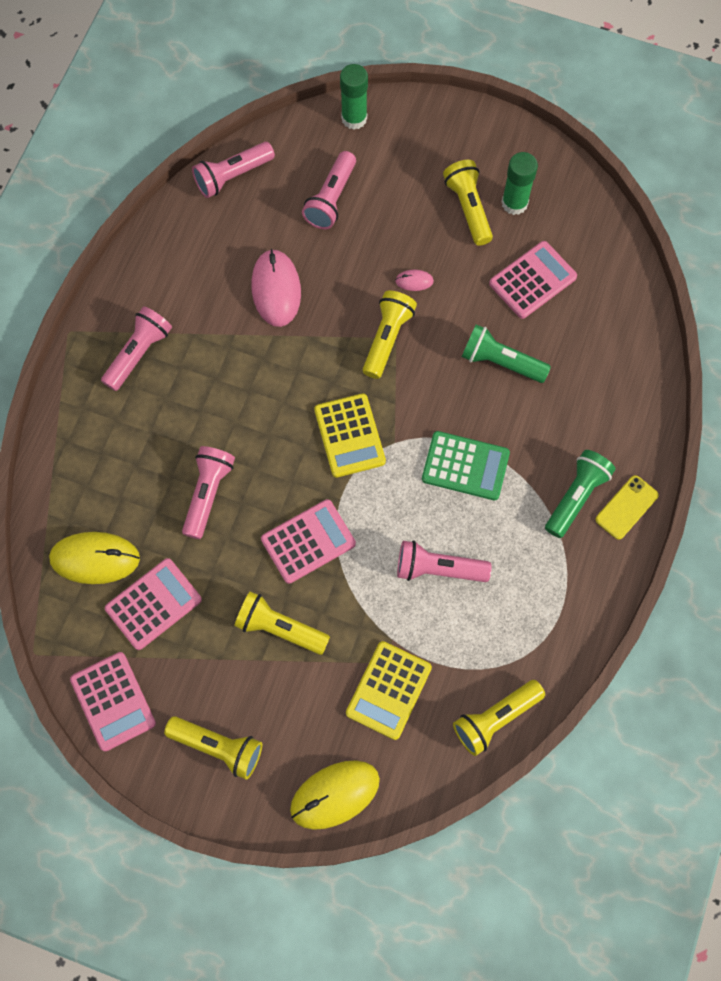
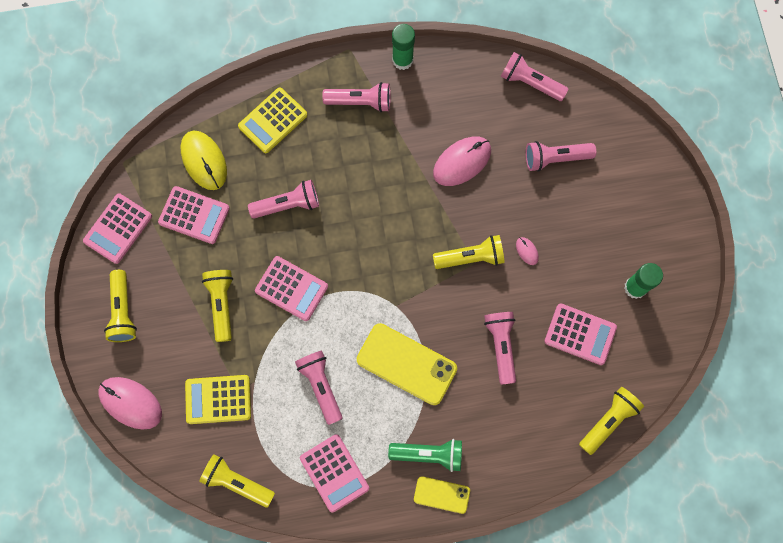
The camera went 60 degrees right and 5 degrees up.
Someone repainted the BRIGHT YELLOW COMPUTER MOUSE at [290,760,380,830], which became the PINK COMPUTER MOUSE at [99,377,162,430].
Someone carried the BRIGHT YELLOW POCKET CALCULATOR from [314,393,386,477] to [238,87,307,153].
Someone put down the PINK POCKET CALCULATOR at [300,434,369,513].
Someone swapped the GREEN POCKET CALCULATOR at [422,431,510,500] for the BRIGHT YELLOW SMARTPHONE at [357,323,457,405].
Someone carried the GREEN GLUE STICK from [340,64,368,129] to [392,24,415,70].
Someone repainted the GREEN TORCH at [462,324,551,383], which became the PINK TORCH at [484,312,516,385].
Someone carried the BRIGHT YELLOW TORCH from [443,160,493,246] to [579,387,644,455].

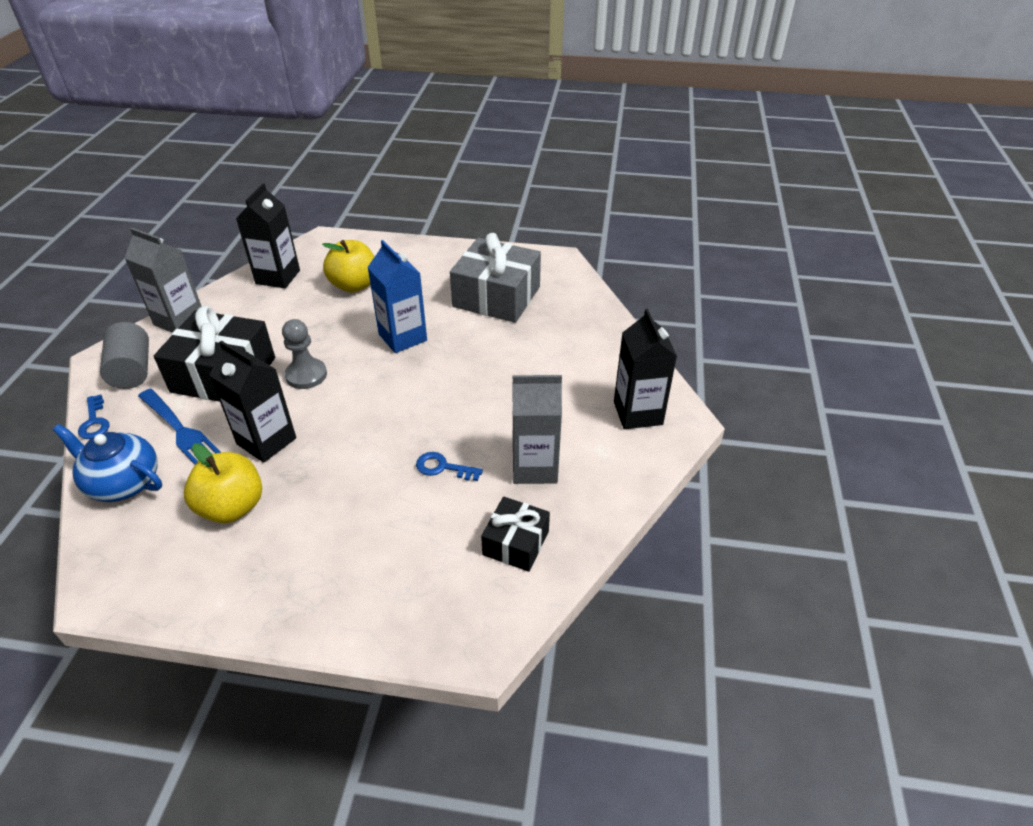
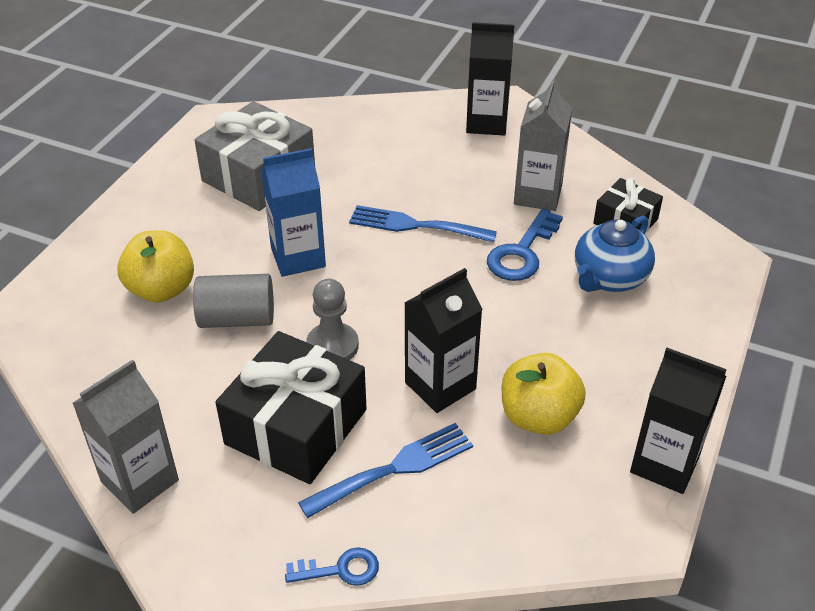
The camera went 75 degrees left and 0 degrees up.
Someone carried the GRAY CYLINDER SHAPE from [100,322,149,389] to [193,274,274,328].
Someone put down the ROYAL BLUE TABLE FORK at [349,205,497,243].
Someone scaled the ROYAL BLUE LATCHKEY at [416,452,483,481] by 1.63.
Someone carried the ROYAL BLUE CHINA TEAPOT from [53,424,162,502] to [575,216,655,292].
Someone carried the JET-BLACK JUICE CARTON from [236,183,300,288] to [630,348,727,494].

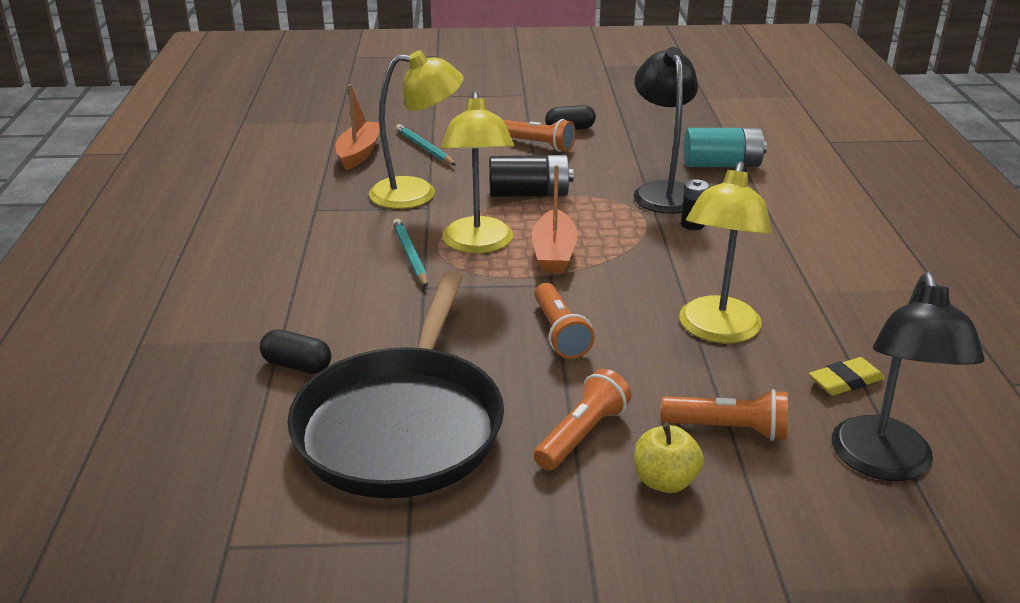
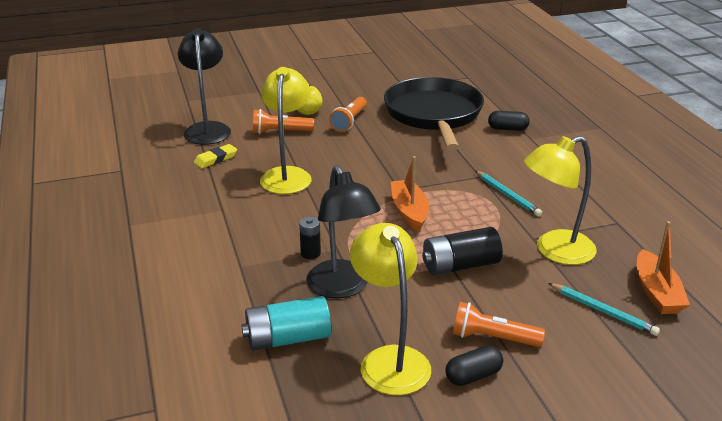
The camera went 165 degrees right and 0 degrees up.
Someone carried the BRIGHT YELLOW READING LAMP from [441,91,514,254] to [350,223,431,395].
Someone took away the BRIGHT ORANGE TORCH at [534,283,595,359].

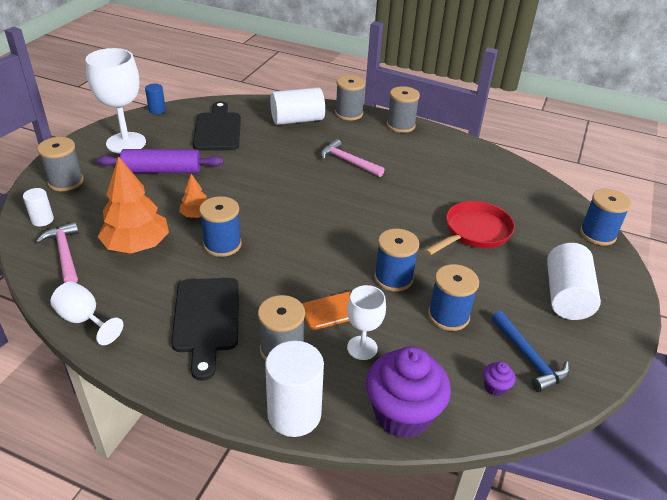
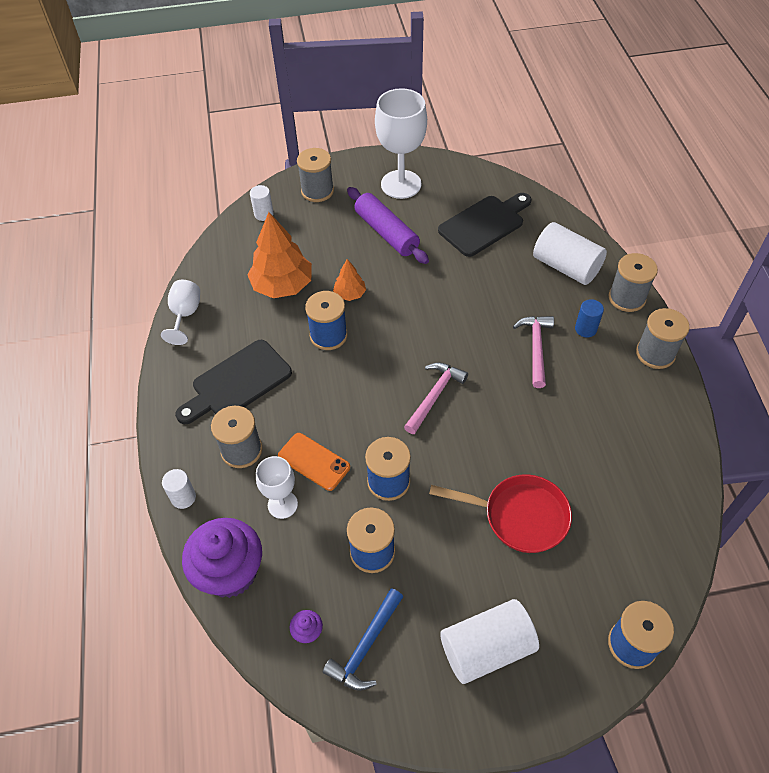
The camera went 60 degrees right and 15 degrees up.
Someone scaled the SNOW-WHITE CYLINDER SHAPE at [265,341,324,437] by 0.53.
Someone carried the PINK HAMMER from [36,222,79,283] to [404,362,468,434].
Someone carried the ROYAL BLUE CYLINDER SHAPE from [145,84,166,114] to [575,299,604,337].

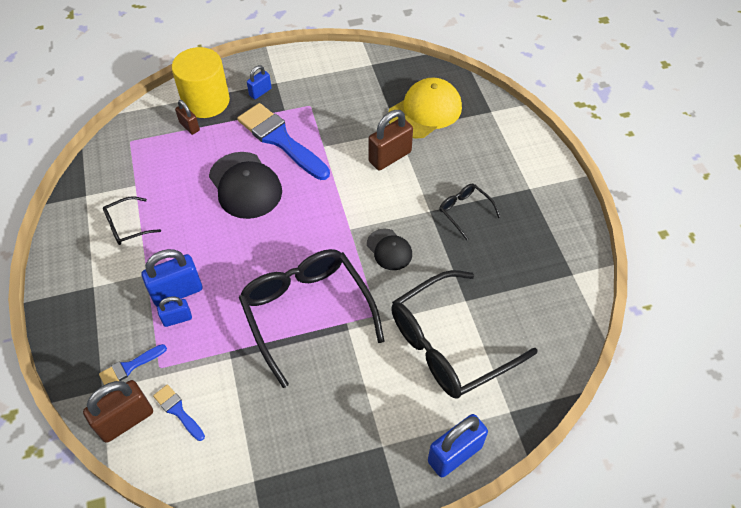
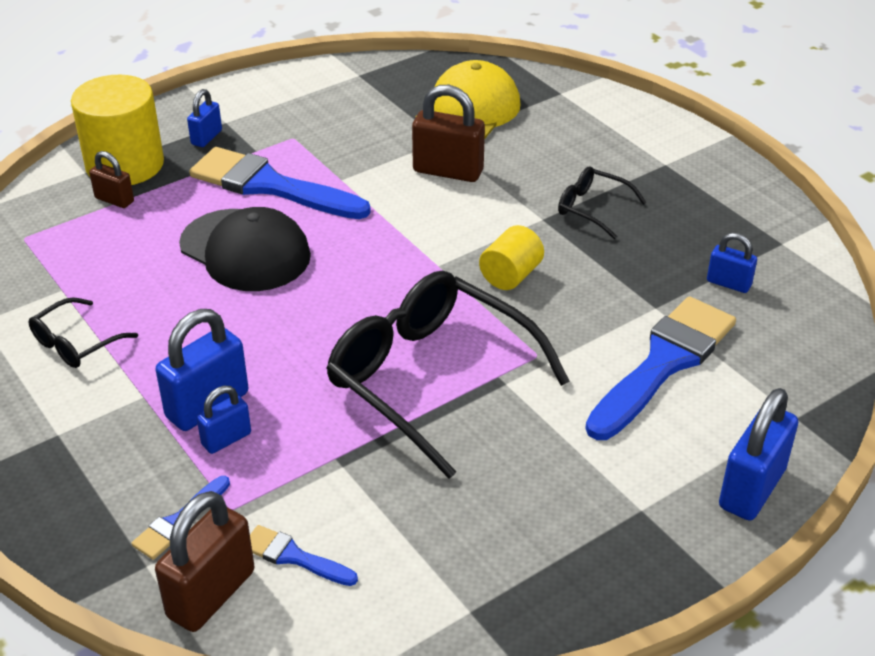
The camera went 20 degrees left and 15 degrees down.
Someone rotated the BROWN LOCK at [368,110,413,170] by 75 degrees clockwise.
Someone swapped the JET-BLACK PEAKED CAP at [367,229,412,270] for the BRIGHT YELLOW CYLINDER SHAPE at [479,225,544,290].
Someone swapped the JET-BLACK EYEGLASSES at [391,270,538,399] for the ROYAL BLUE PAINTBRUSH at [585,296,736,440].
Someone put down the ROYAL BLUE LOCK at [707,233,757,293].

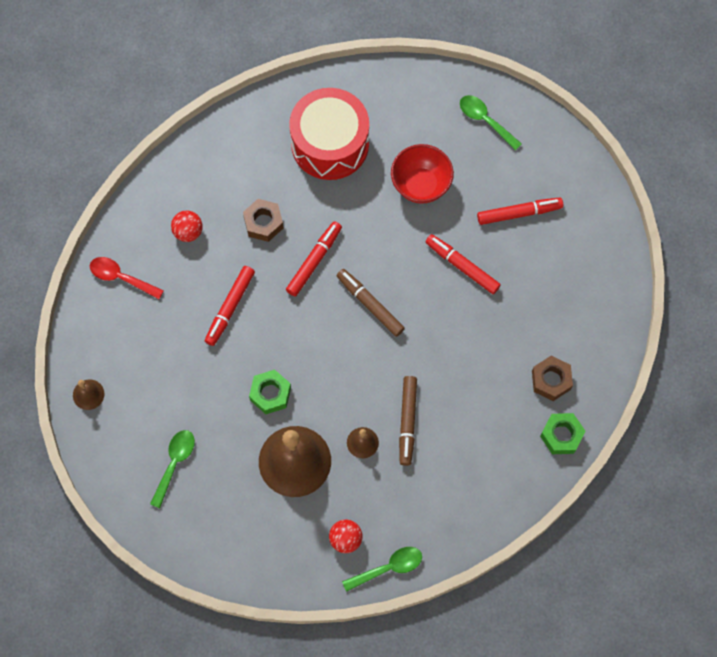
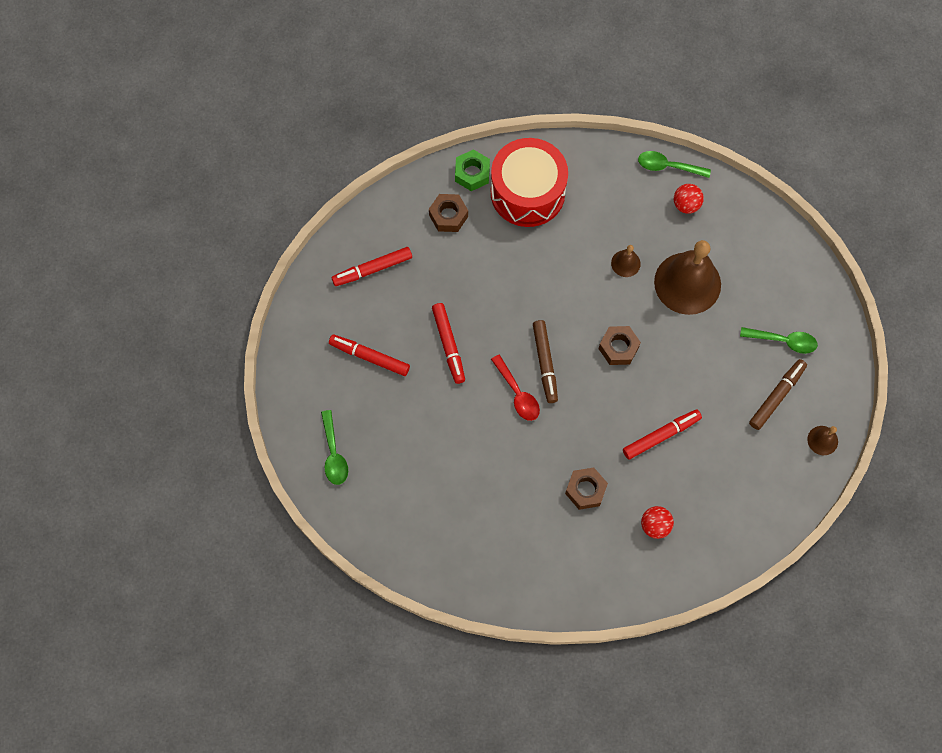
The camera went 145 degrees left and 0 degrees up.
Someone carried the CRIMSON FELT PEN from [286,221,342,297] to [332,247,412,286].
Someone carried the CRIMSON TOY DRUM from [289,88,369,180] to [491,138,568,227].
Someone carried the CRIMSON TABLESPOON from [90,257,164,299] to [491,354,540,421].
Someone put down the BROWN NUT at [598,326,641,365].
Someone rotated the GREEN TABLESPOON at [150,430,195,508] by 135 degrees counterclockwise.
Someone carried the BROWN FELT PEN from [399,376,417,466] to [749,359,807,430].
Someone took away the GREEN NUT at [249,369,291,414].
Someone took away the CRIMSON DEEP DISH at [391,144,454,204].

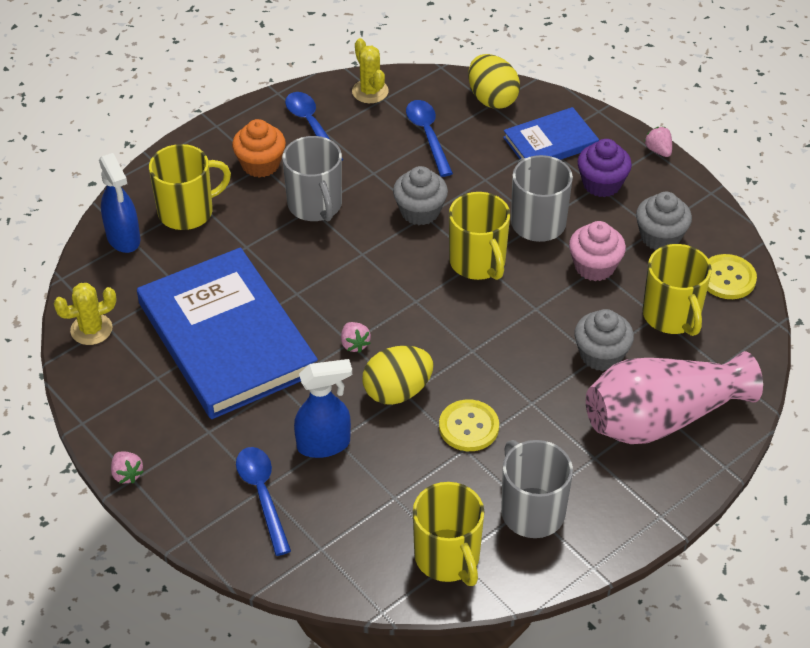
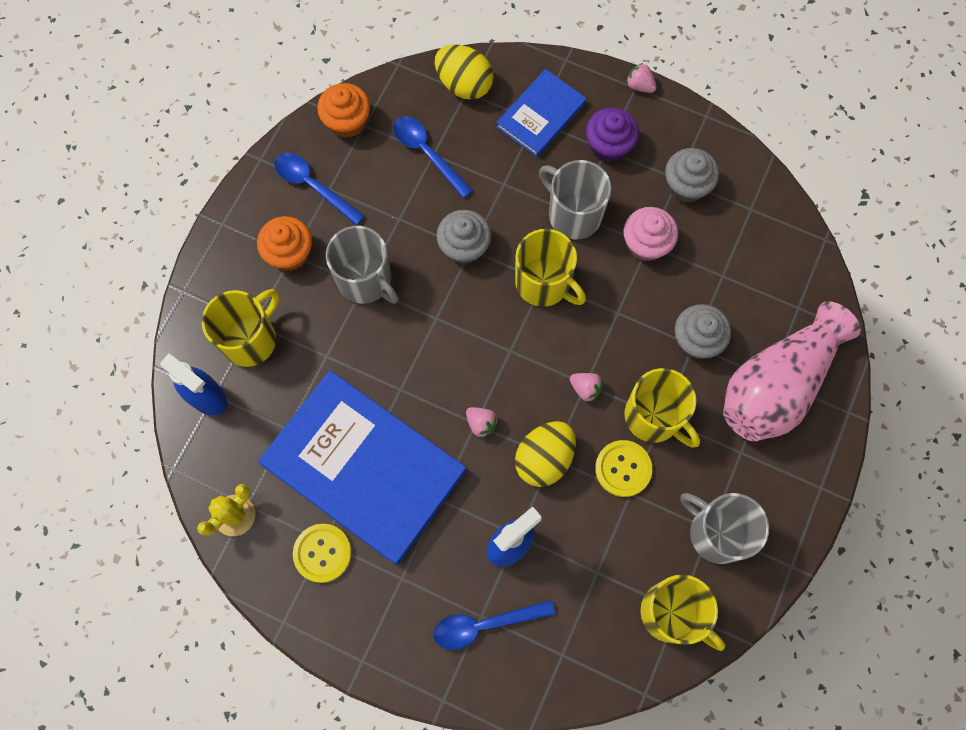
The camera went 25 degrees left and 25 degrees up.
Someone carried the BRIGHT YELLOW SEWING BUTTON from [707,254,757,299] to [293,524,352,583].
Someone swapped the BRIGHT YELLOW CACTUS at [352,38,389,103] for the BRIGHT ORANGE MUFFIN at [317,83,370,138].
Someone rotated the ROYAL BLUE TABLESPOON at [236,447,291,556] by 60 degrees counterclockwise.
Someone carried the PINK BERRY from [111,452,144,483] to [570,373,603,403].
Someone carried the BRIGHT YELLOW TEA MUG from [642,244,712,336] to [625,368,700,448].

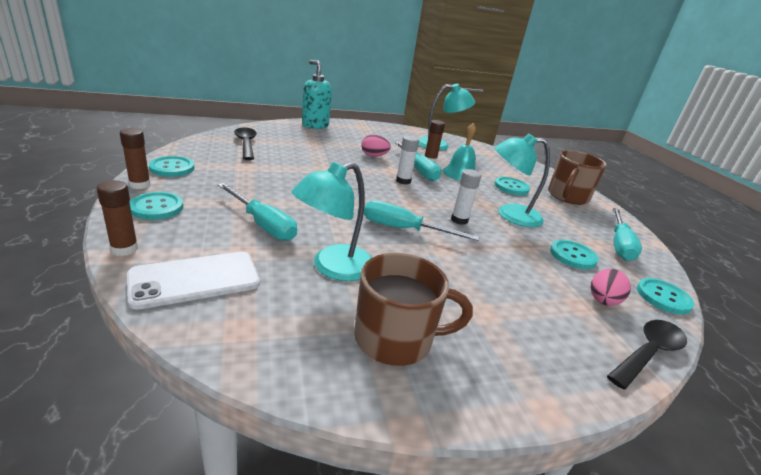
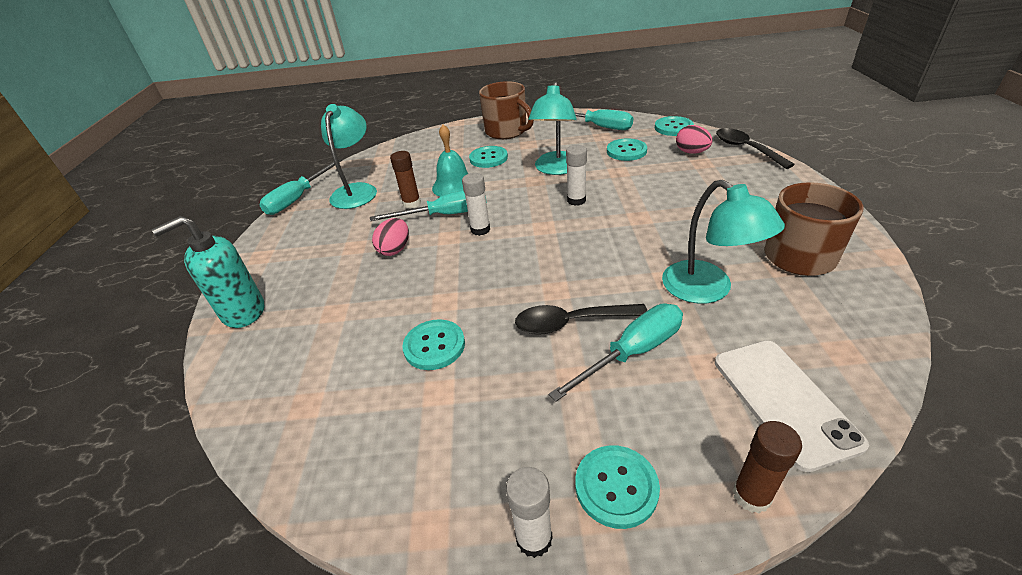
The camera went 70 degrees left and 10 degrees up.
Someone carried the TURQUOISE HAND SCREWDRIVER from [364,200,480,241] to [259,159,342,215].
Someone carried the TURQUOISE SEWING BUTTON from [149,156,194,177] to [402,319,465,370].
Someone repainted the BROWN GLUE STICK at [120,128,151,189], which became the SNOW-WHITE GLUE STICK at [506,467,553,558].
Someone carried the JET-BLACK TABLESPOON from [234,127,257,160] to [515,304,647,335].

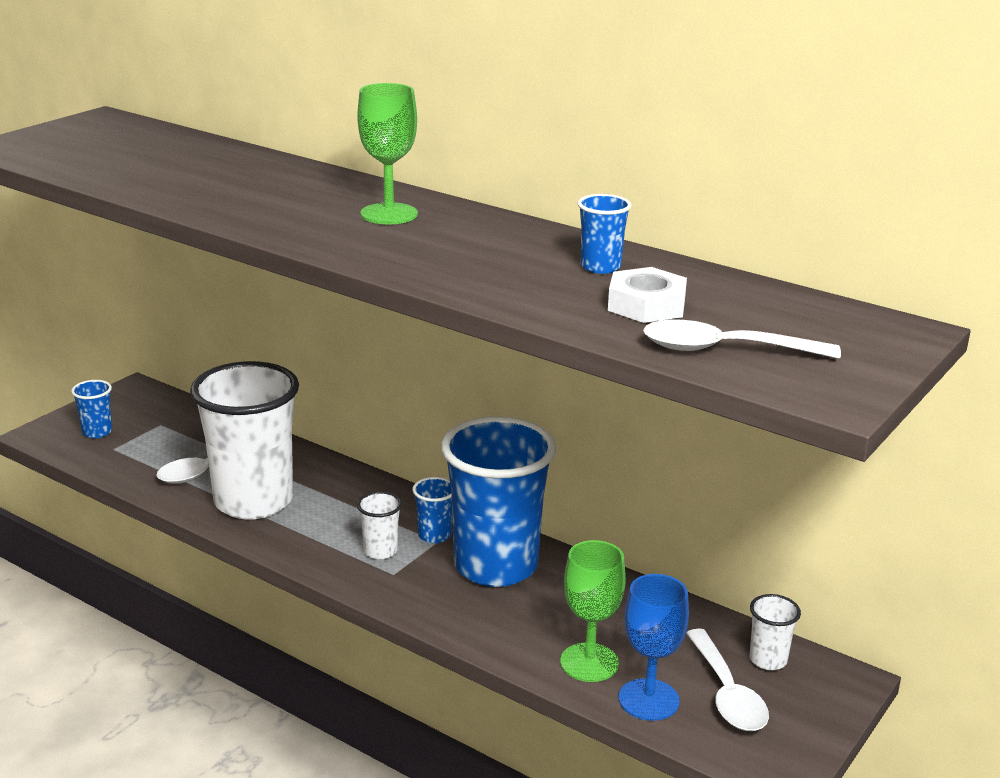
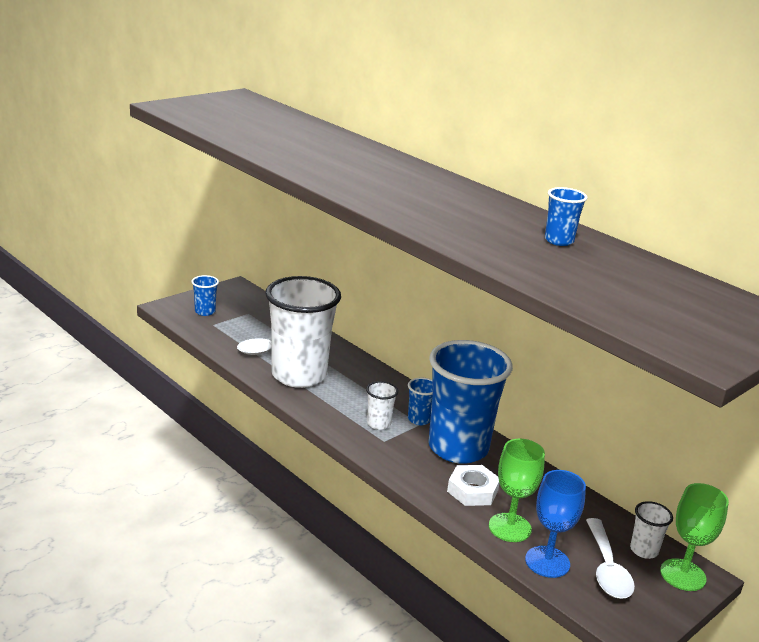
The camera went 10 degrees right and 0 degrees up.
Someone carried the SNOW-WHITE NUT from [608,267,687,323] to [447,465,500,506].
Someone carried the GREEN GOBLET from [357,83,418,224] to [660,483,729,591].
Someone took away the SNOW-WHITE TABLESPOON at [643,320,841,359].

